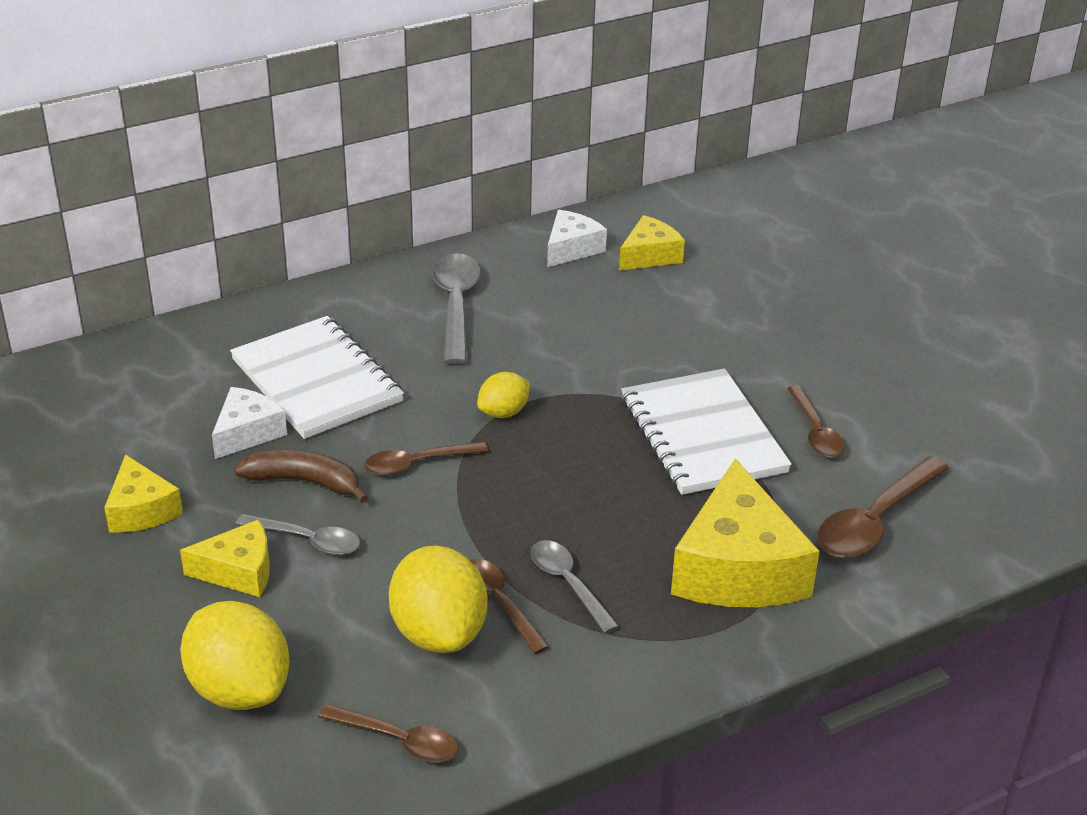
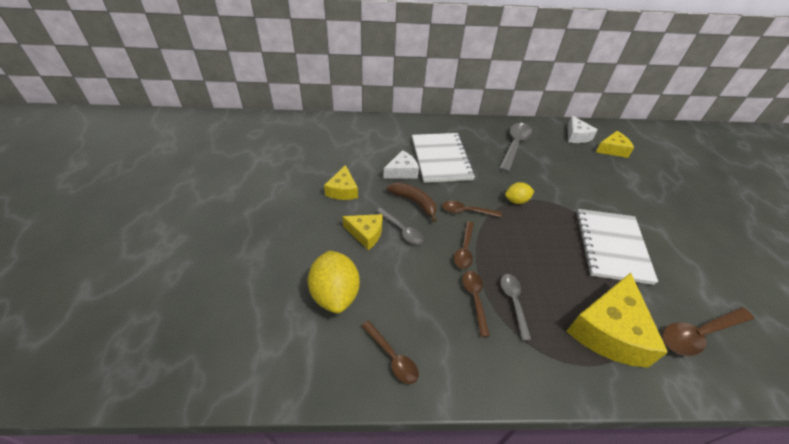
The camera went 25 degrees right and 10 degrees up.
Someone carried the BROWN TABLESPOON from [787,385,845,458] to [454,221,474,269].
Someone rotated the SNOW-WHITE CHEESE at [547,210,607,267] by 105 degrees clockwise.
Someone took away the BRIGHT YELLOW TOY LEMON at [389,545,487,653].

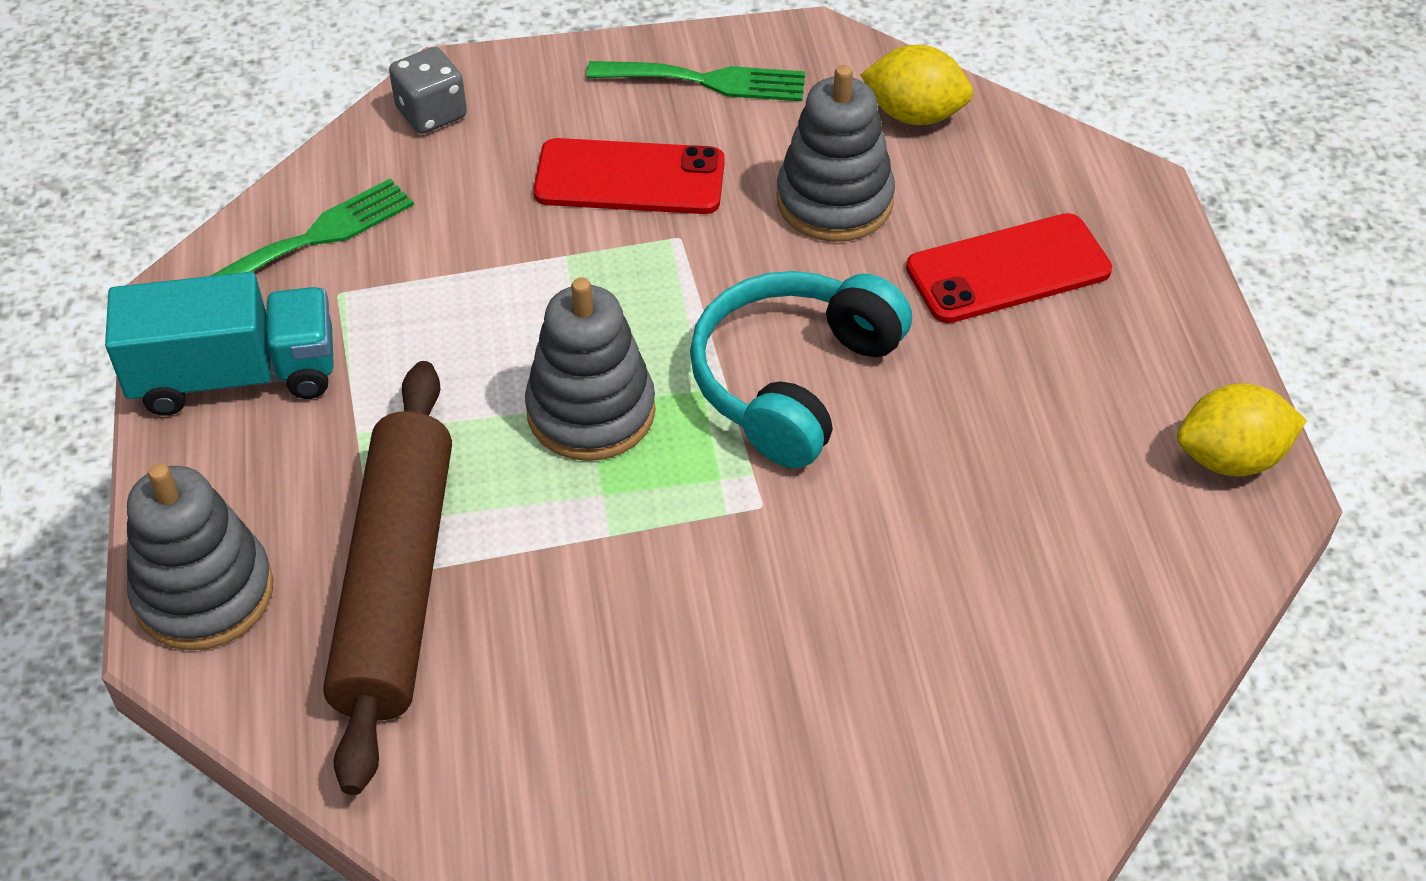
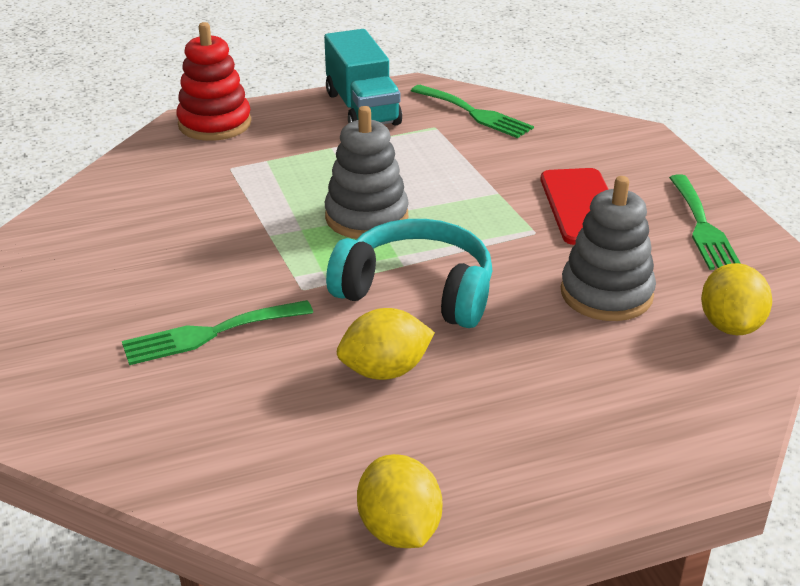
The camera went 80 degrees right and 15 degrees down.
Someone put down the GREEN TABLE FORK at [122,300,313,365].
Someone repainted the GRAY STACKING RINGS at [127,463,273,650], which became the CRIMSON STACKING RINGS at [176,22,251,141].
Someone put down the BRIGHT YELLOW TOY LEMON at [337,308,435,380].
Someone took away the BROWN PASTRY ROLLER at [323,361,452,795].
Someone took away the GRAY DIE at [389,47,467,134].
Someone took away the CRIMSON SMARTPHONE at [906,213,1112,323].

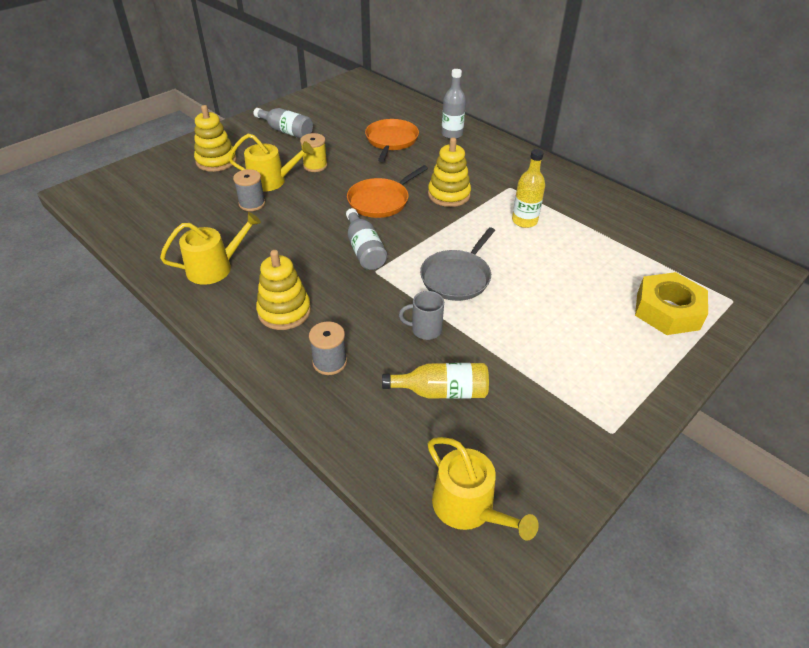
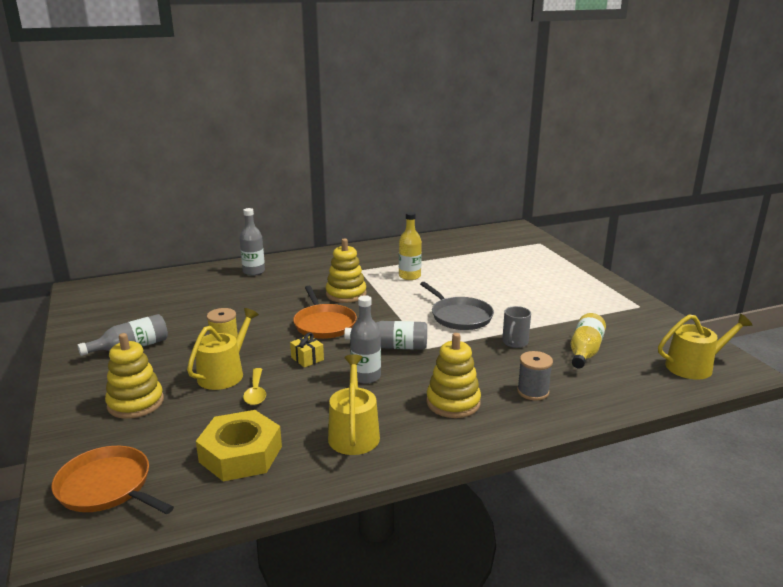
The camera went 65 degrees left and 20 degrees down.
Someone carried the BRIGHT ORANGE PAN from [365,119,419,162] to [51,446,174,514].
Someone carried the BRIGHT YELLOW NUT from [635,272,708,335] to [196,410,282,481].
Someone swapped the GRAY REEL OF THREAD at [233,169,265,211] for the BRIGHT YELLOW TABLESPOON at [243,368,266,405].
Someone put down the BRIGHT YELLOW WRAPPED GIFT at [290,332,324,368].
Someone put down the GRAY DRINK BOTTLE at [350,295,381,384].

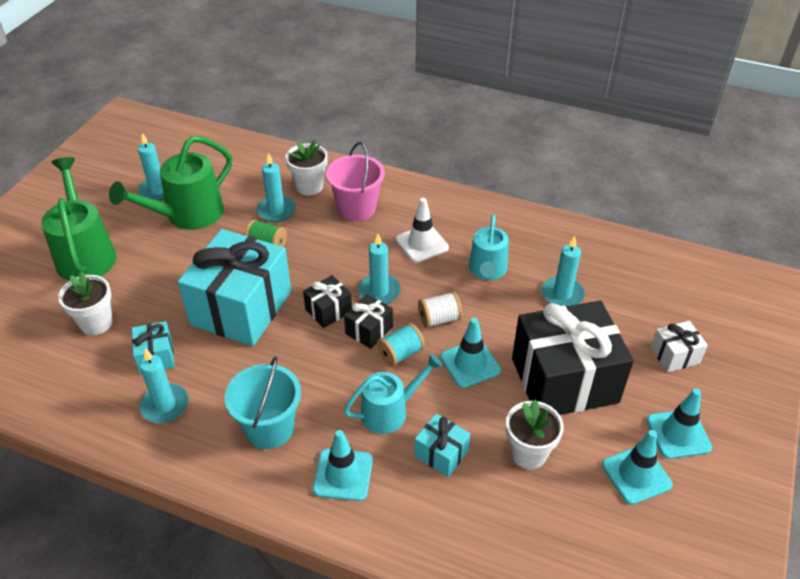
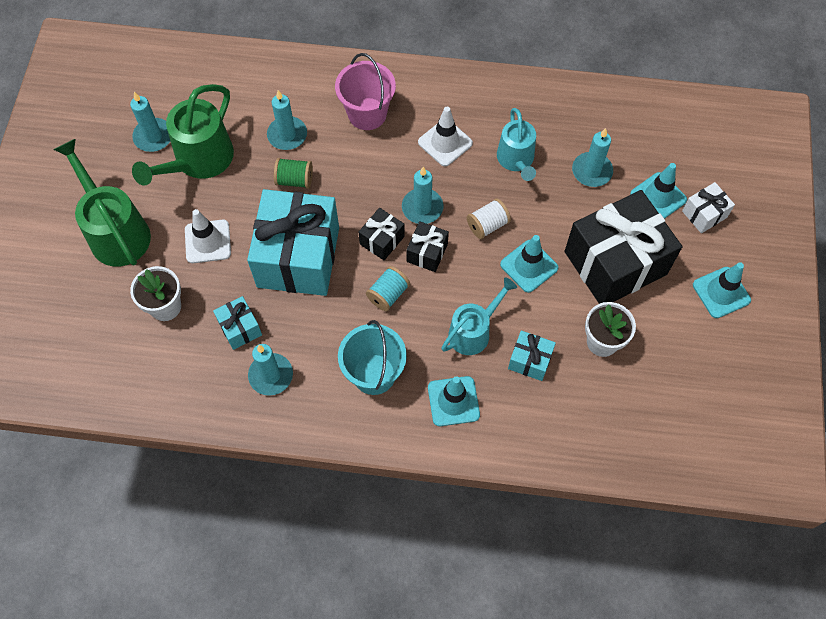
The camera went 15 degrees left and 20 degrees up.
Someone put down the SNOW-WHITE ROAD CONE at [185,209,231,263].
Someone carried the TURQUOISE REEL OF THREAD from [377,323,425,367] to [366,266,410,311].
Someone carried the TURQUOISE ROAD CONE from [602,430,673,505] to [630,163,687,219].
Someone took away the SNOW-WHITE POTTED PLANT at [285,140,327,195].

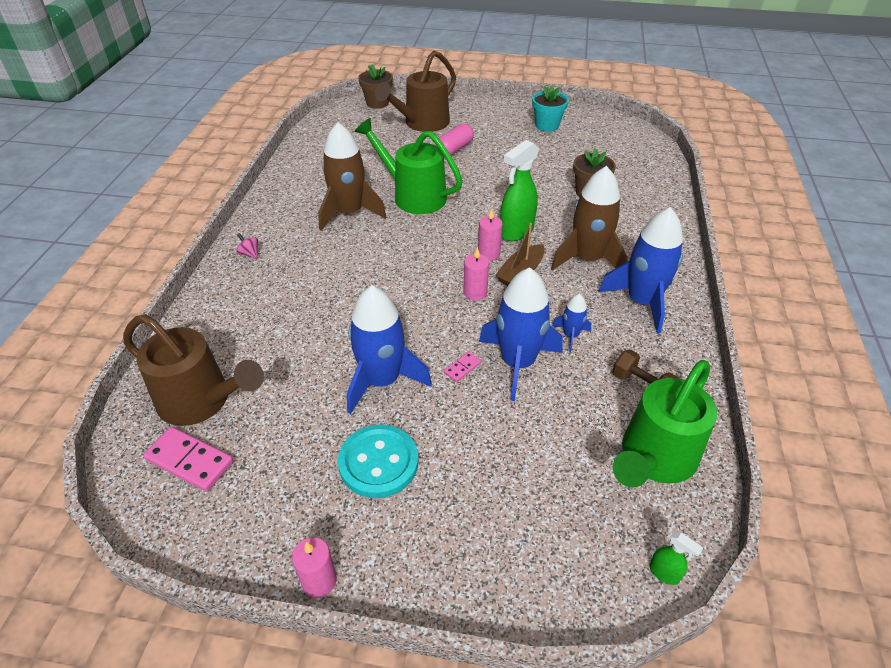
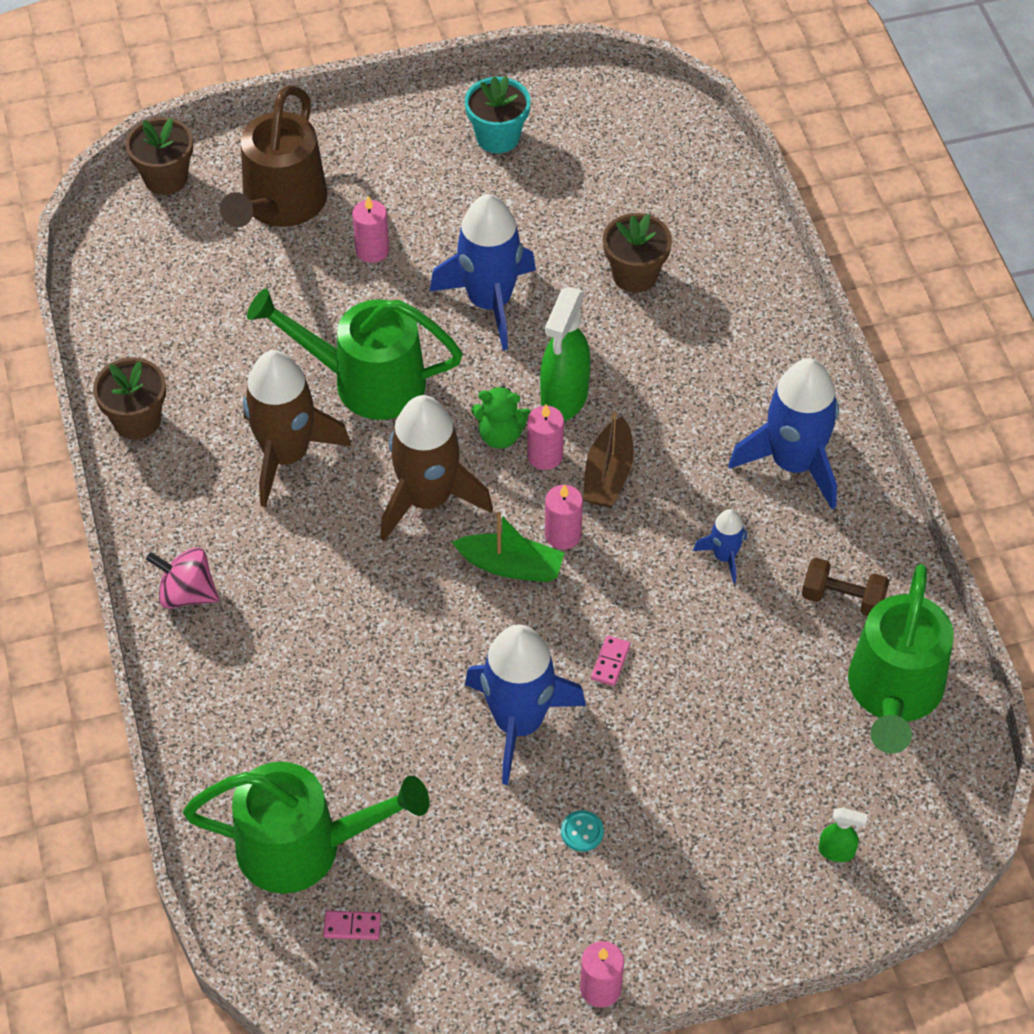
The camera went 25 degrees left and 10 degrees up.
Someone put down the BROWN POTTED PLANT at [93,358,166,440].
Someone scaled the PINK WHIRLIGIG at [236,233,258,259] by 1.70.
Someone repainted the BROWN WATERING CAN at [123,314,264,426], which became the GREEN WATERING CAN at [183,762,429,894].
Someone scaled the PINK DOMINO PIECE at [143,427,233,492] by 0.51.
Someone swapped the PINK PILL at [436,124,474,155] for the PINK PILLAR CANDLE at [352,196,389,263].
Someone carried the BROWN SPACESHIP from [551,166,628,271] to [380,395,493,541].
Someone carried the ROYAL BLUE SPACESHIP from [479,267,563,401] to [430,194,536,350].
Someone put down the GREEN BOAT at [452,512,564,582].
Someone put down the GREEN STUFFED BEAR at [471,386,531,449].
Someone scaled the TURQUOISE SEWING BUTTON at [338,425,418,498] by 0.41.
Someone carried the GREEN SPRAY CLEANER from [649,532,703,585] to [819,808,868,862].

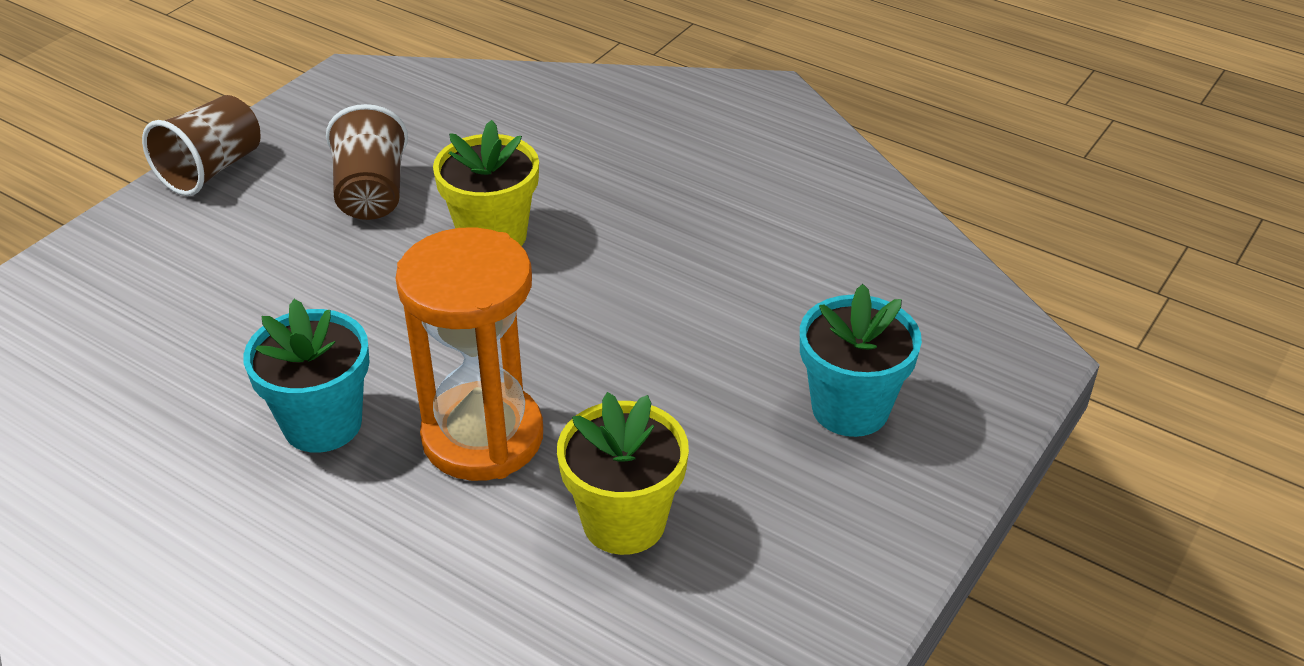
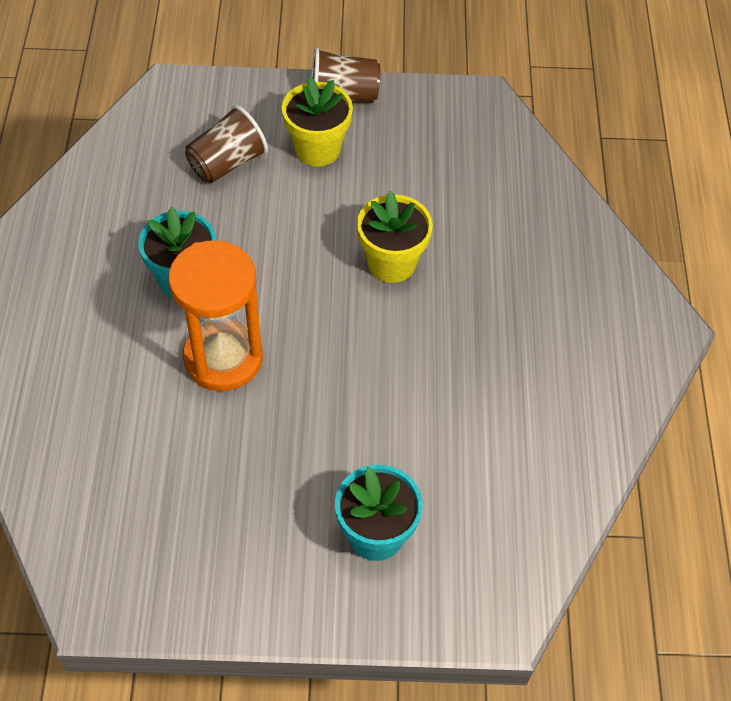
The camera went 55 degrees right and 15 degrees up.
Someone carried the BROWN BEAKER from [326,104,408,220] to [185,105,268,183].
Someone carried the BRIGHT YELLOW POTTED PLANT from [557,392,689,555] to [282,77,353,167].

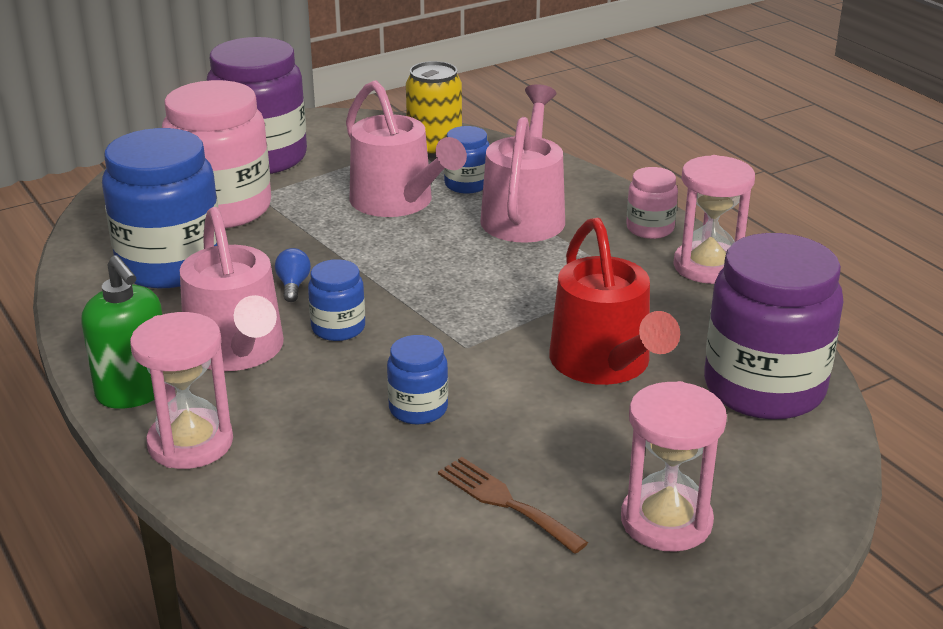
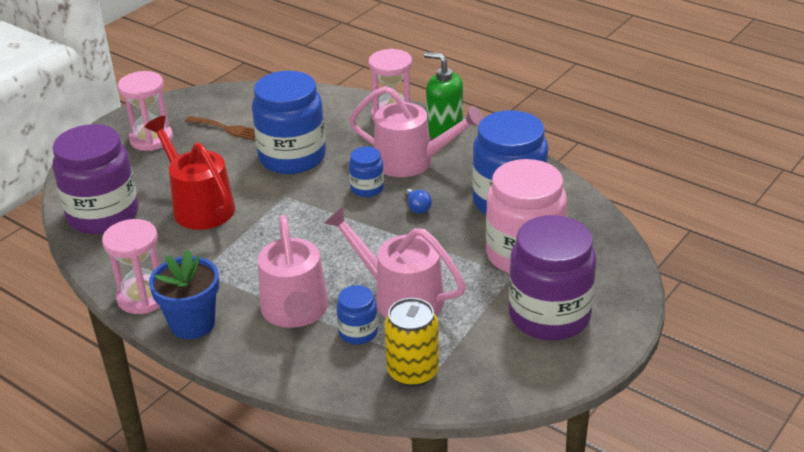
The camera went 160 degrees right and 5 degrees up.
Someone swapped the PINK JAR at [626,167,678,239] for the ROYAL BLUE POTTED PLANT at [149,249,219,339].
Someone scaled the ROYAL BLUE JAR at [387,335,448,425] by 2.10.
Someone rotated the PINK WATERING CAN at [180,207,284,371] by 150 degrees clockwise.

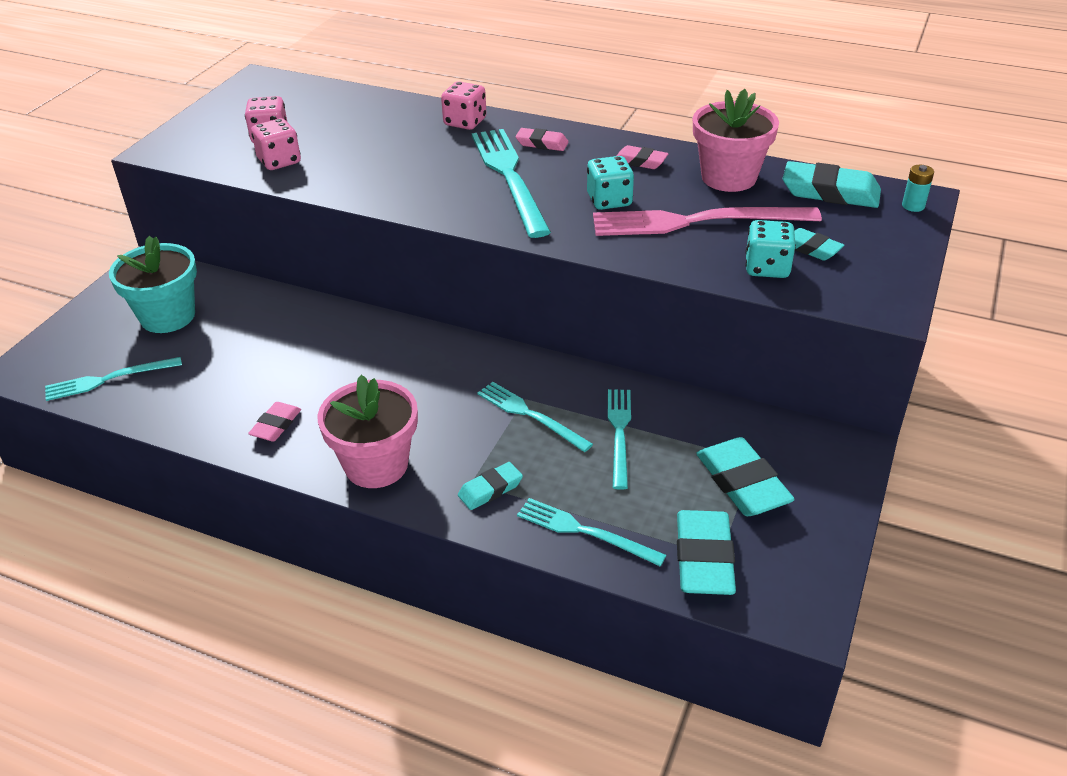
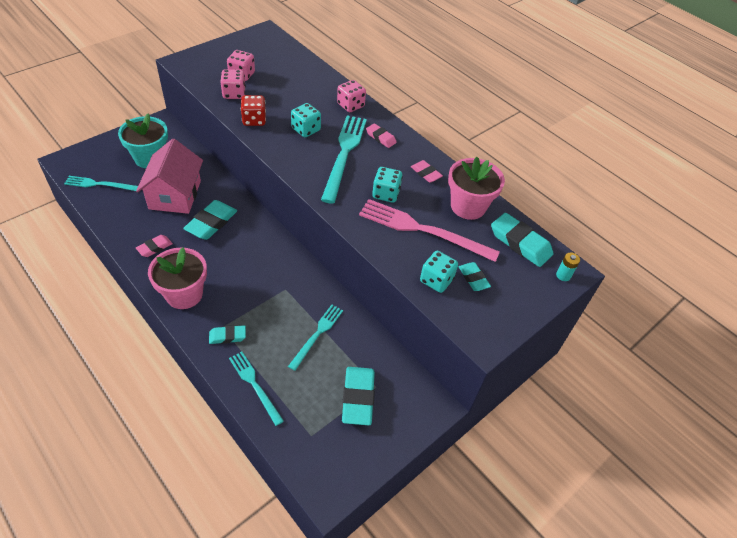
The camera went 20 degrees right and 10 degrees up.
Someone put down the PINK HOUSE at [136,139,203,214].
Someone carried the TURQUOISE PENCIL ERASER from [677,510,736,595] to [183,200,237,240].
Someone put down the CRIMSON DIE at [241,95,266,126].
Someone put down the TURQUOISE DIE at [291,103,321,137].
Someone took away the TURQUOISE TABLE FORK at [477,382,593,452].

